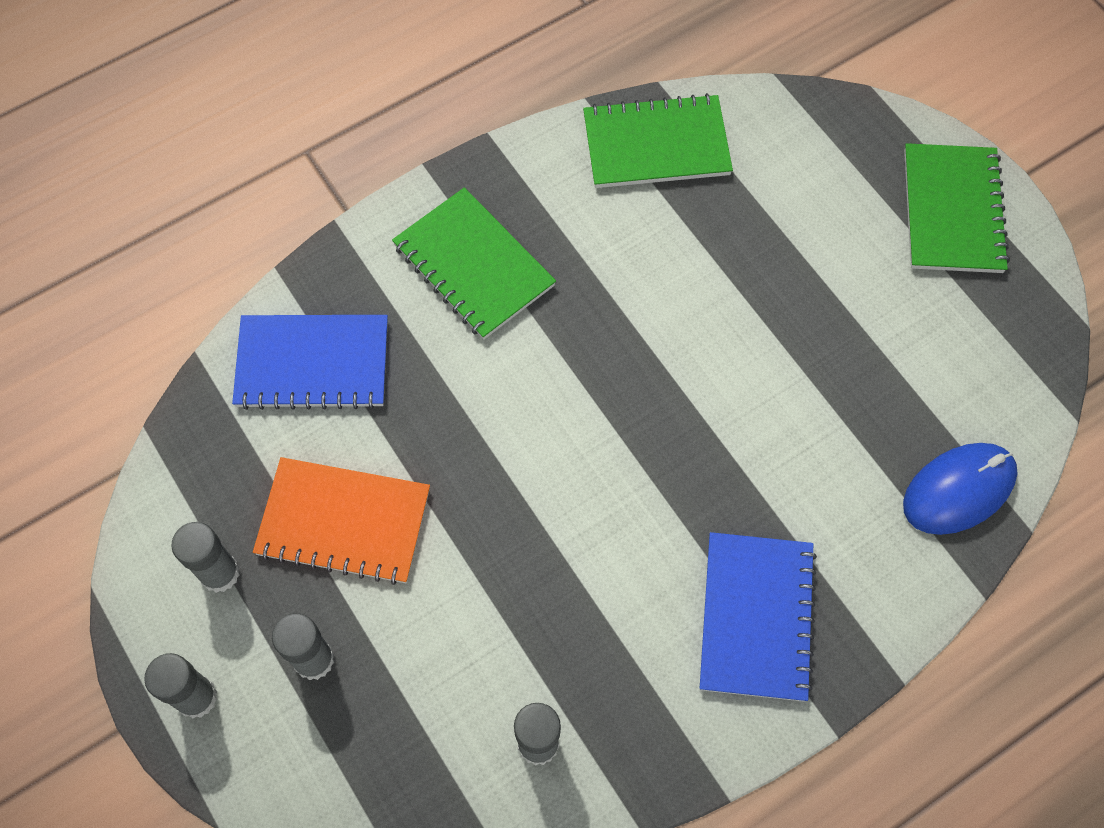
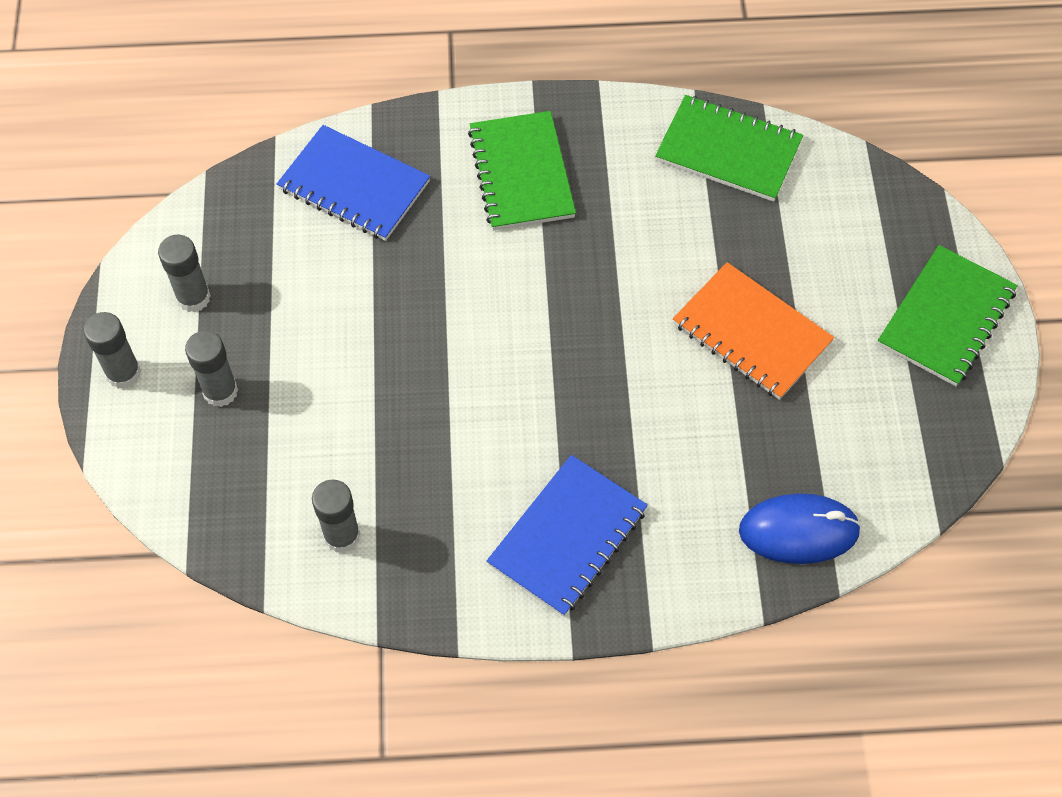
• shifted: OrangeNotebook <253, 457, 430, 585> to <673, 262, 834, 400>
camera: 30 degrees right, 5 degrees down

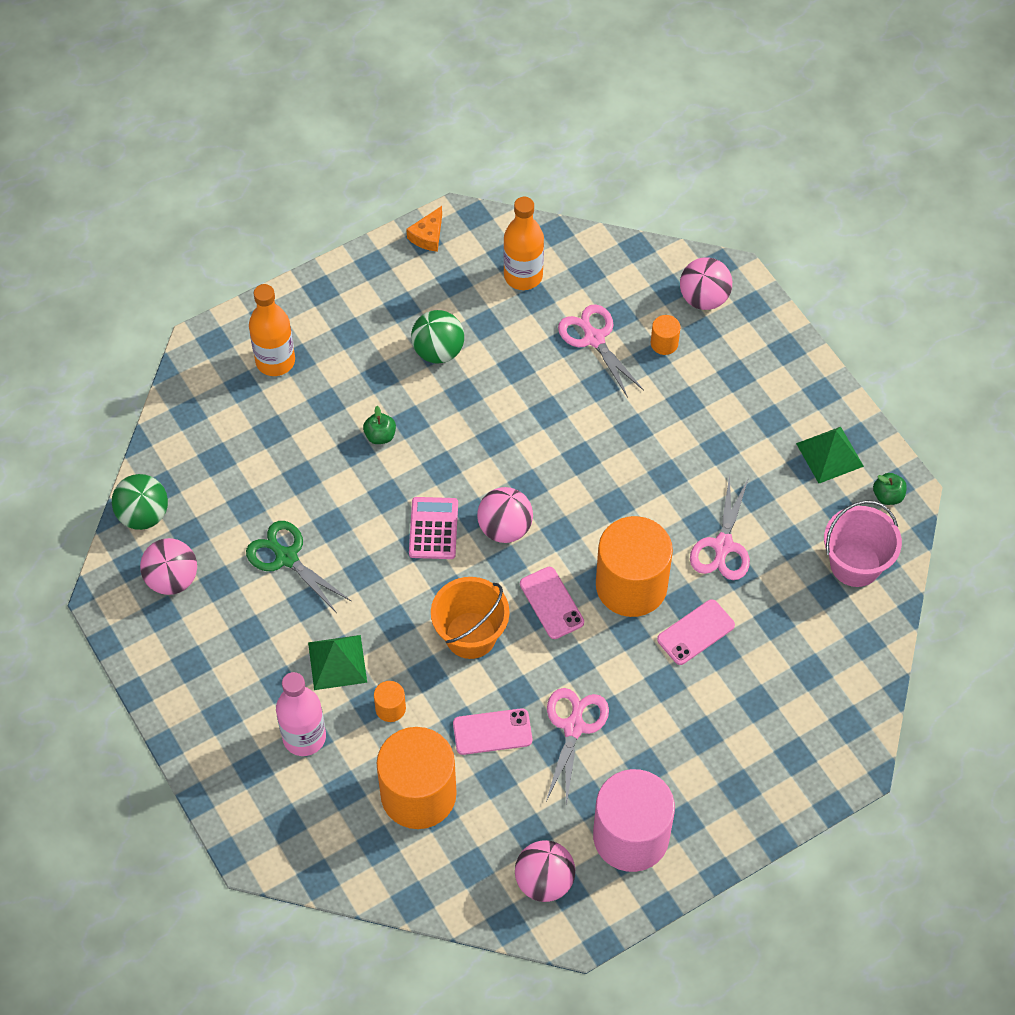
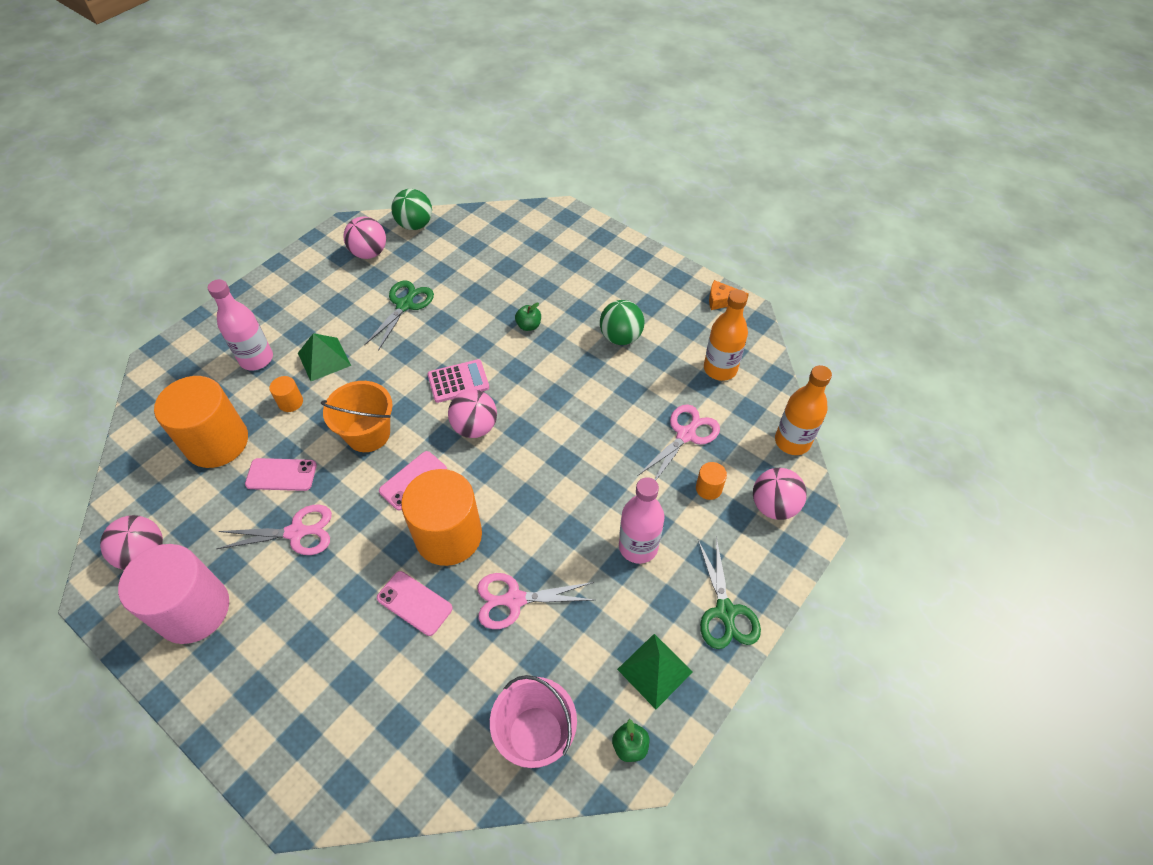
• shifted: OrangeBottle <249, 284, 295, 376> to <775, 365, 832, 455>
• rotated: PinkPhone <453, 708, 532, 755> = <245, 458, 317, 491> 60 degrees counterclockwise
• new: PinkBottle <619, 477, 664, 564>
• new: GreenScissors <698, 537, 761, 649>
camera: 70 degrees right, 5 degrees down

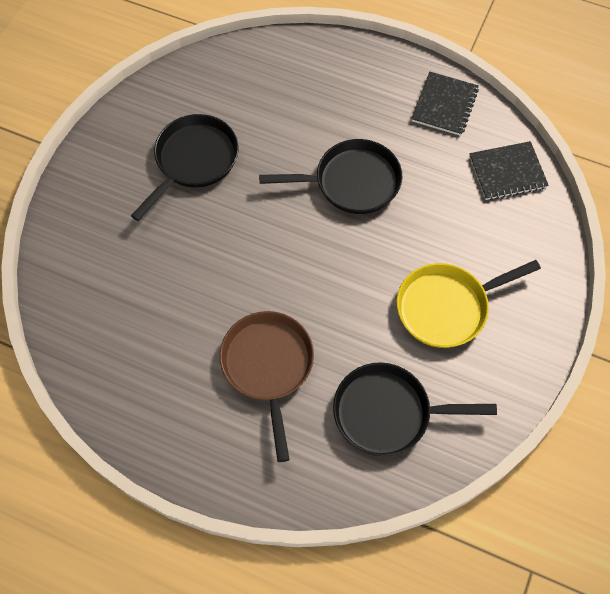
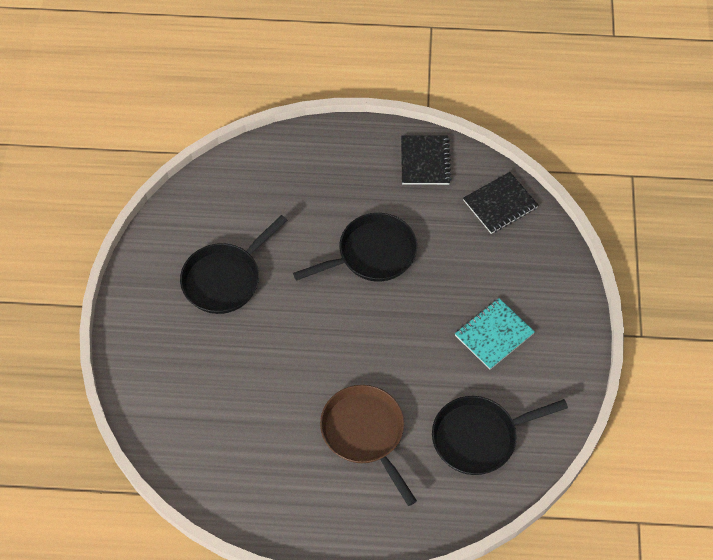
• rotated: BlackPan <131, 114, 238, 221> = <180, 215, 288, 314> 150 degrees counterclockwise
• swapped: YellowPan <397, 260, 541, 348> to TurquoiseNotebook <455, 298, 535, 370>
camera: 20 degrees left, 5 degrees down

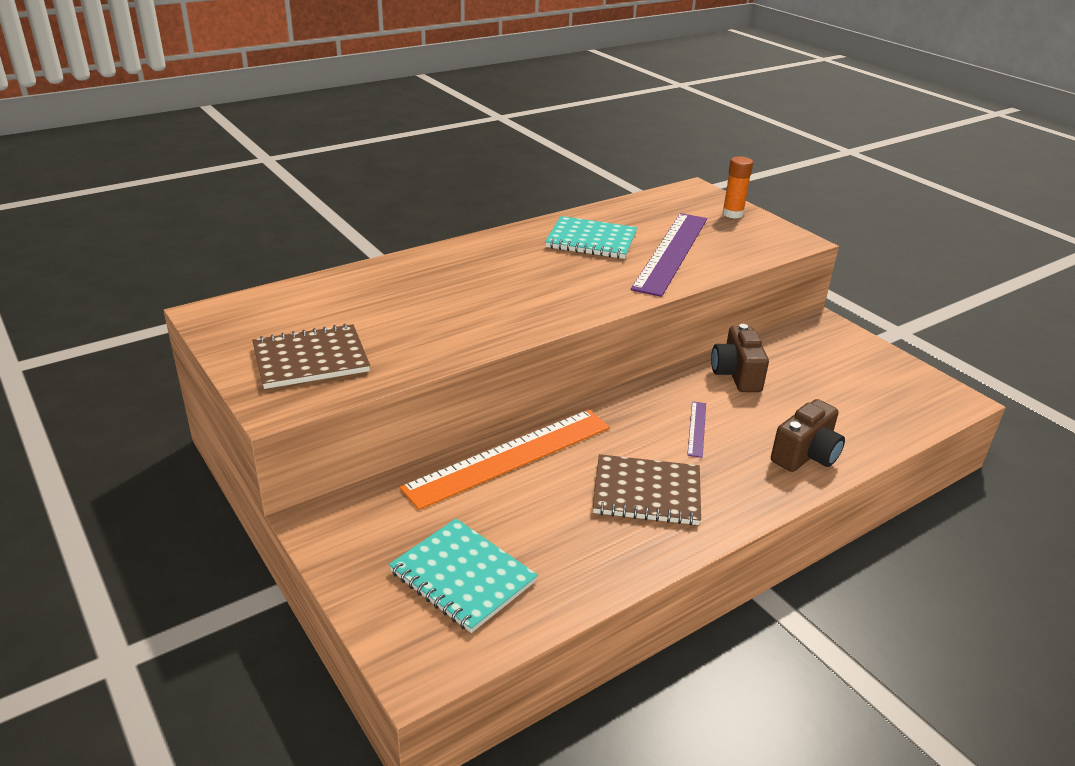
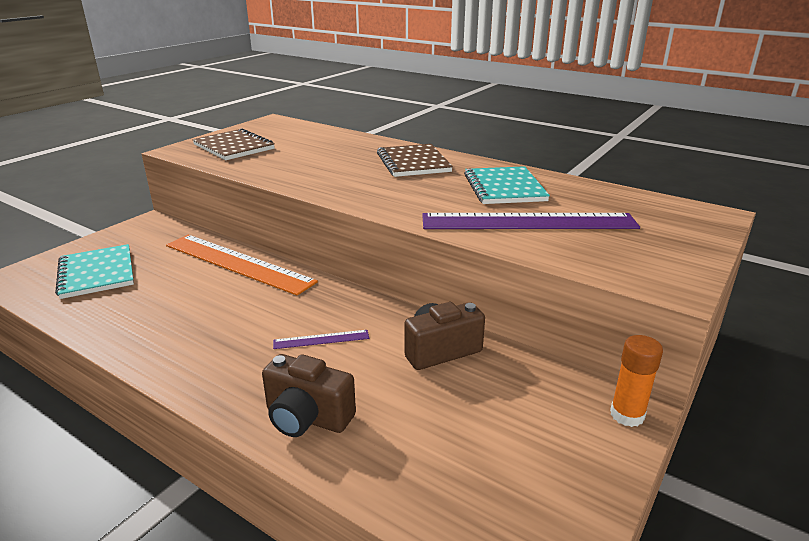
• shifted: OrangeGlueStick <722, 156, 753, 219> to <610, 335, 663, 427>
• shifted: BrownNotebook <593, 454, 701, 525> to <377, 144, 453, 177>
• rotated: TurquoiseNotebook <389, 519, 538, 633> = <55, 244, 134, 299> 45 degrees counterclockwise
camera: 70 degrees right, 5 degrees down

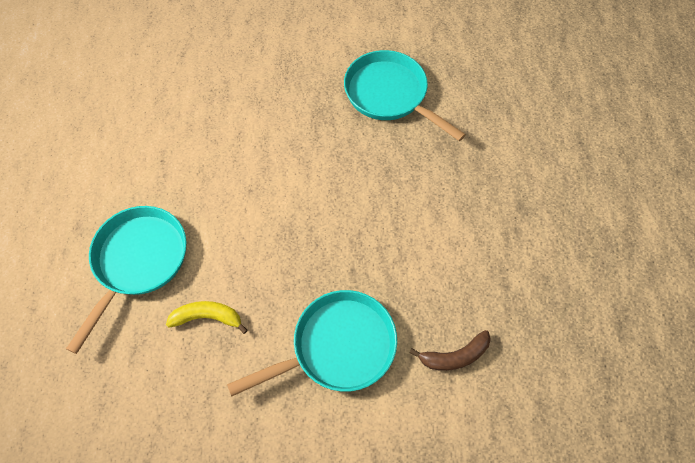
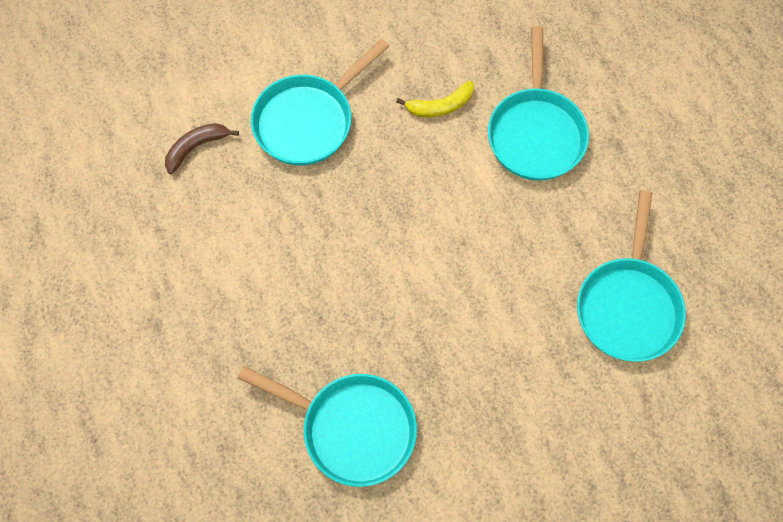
• new: TurquoisePan <577, 190, 686, 362>
camera: 160 degrees right, 5 degrees up

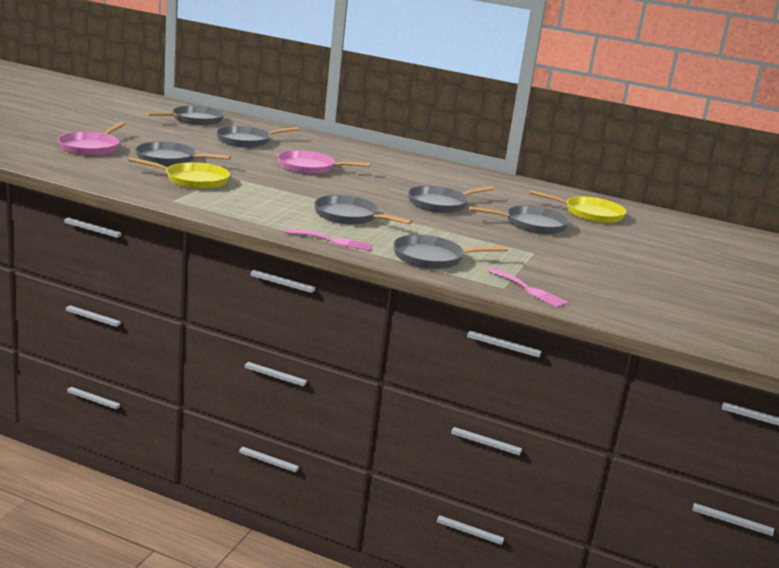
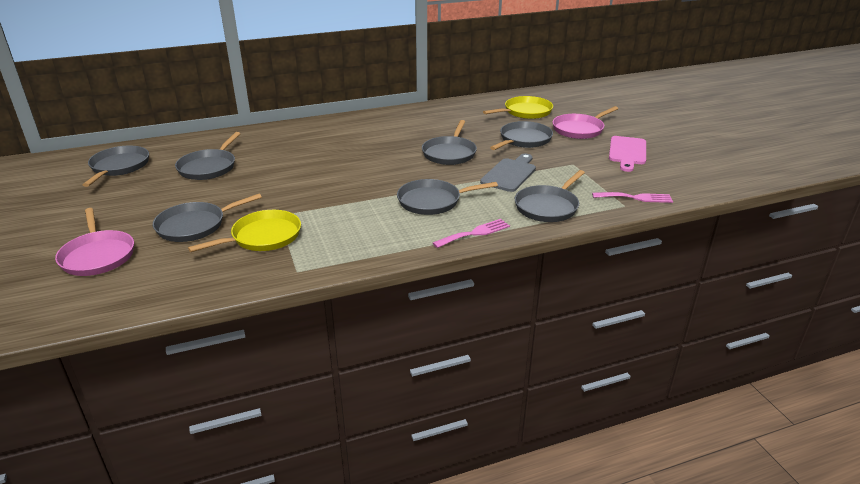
• shifted: PinkPan <277, 150, 371, 174> to <552, 106, 618, 139>
• new: PinkCuttingBoard <609, 136, 646, 172>
• new: GreyCuttingBoard <480, 154, 536, 192>
camera: 40 degrees left, 10 degrees up

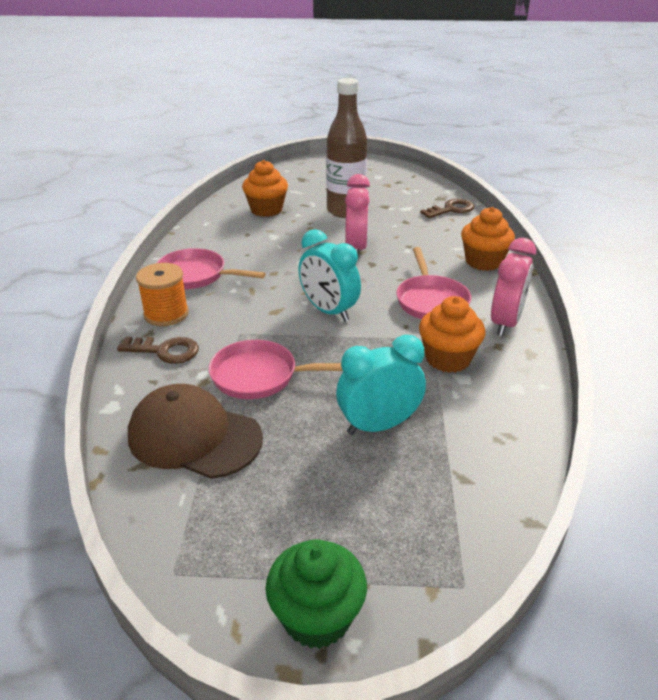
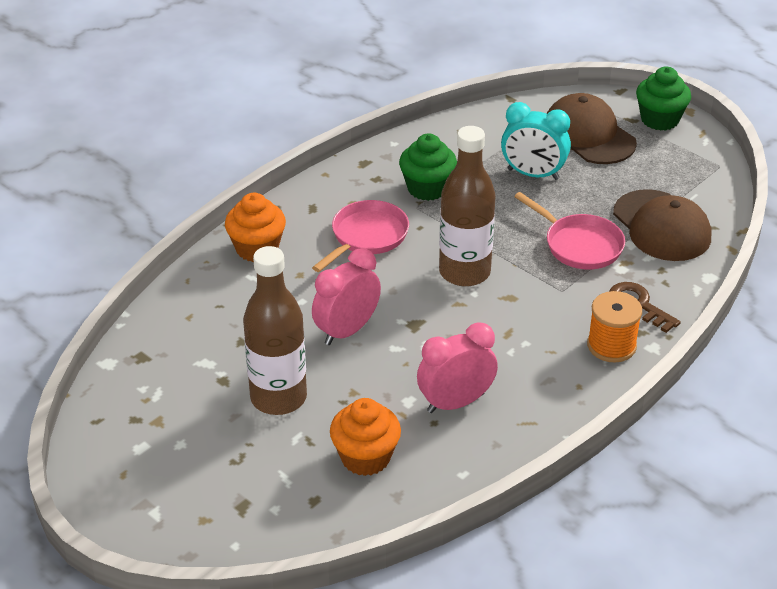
• gone: BrownKey <420, 199, 474, 218>
• swapped: TurquoiseClock <298, 229, 361, 321> to BrownBottle <439, 126, 496, 287>
• shifted: PinkClock <491, 238, 536, 336> to <417, 322, 498, 413>
• gone: PinkPan <156, 248, 266, 289>
• repainted: OrangeCupcake <419, 296, 486, 373> to GreenCupcake <399, 134, 457, 201>
• new: BrownCap <547, 93, 637, 164>
camera: 140 degrees left, 5 degrees up

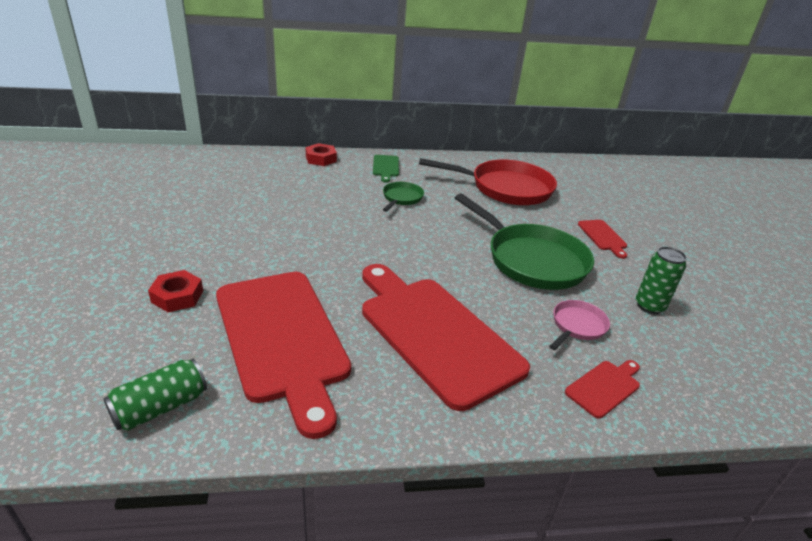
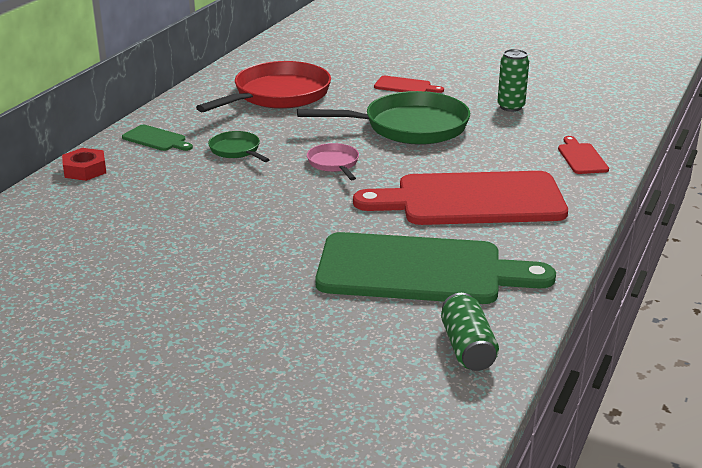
• gone: RedNut <148, 270, 203, 312>
• repainted: RedCuttingBoard <216, 272, 351, 439> to GreenCuttingBoard <315, 232, 556, 304>
• shifted: PinkPan <549, 300, 610, 350> to <307, 143, 359, 180>
camera: 55 degrees left, 5 degrees down

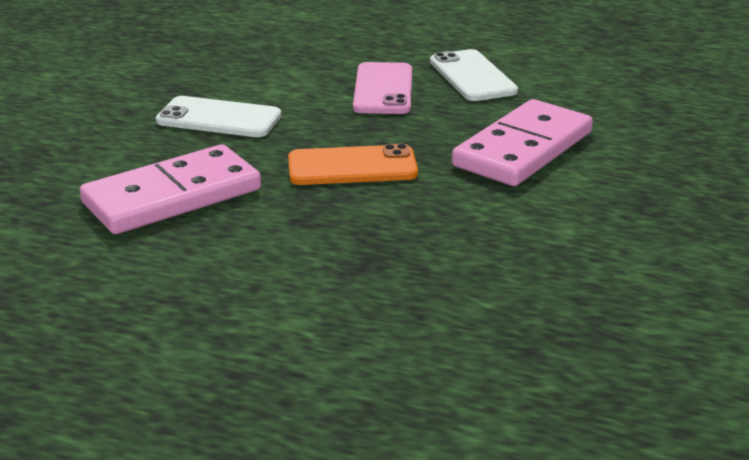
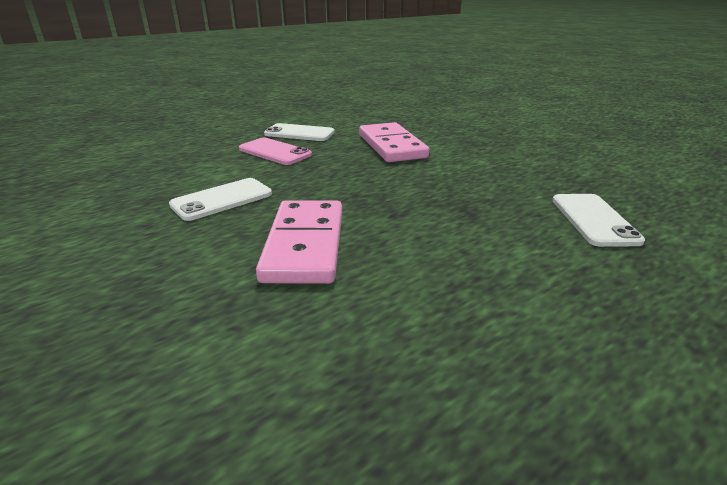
• gone: OrangePhone <288, 144, 418, 185>
• new: WhitePhone <552, 194, 645, 247>
camera: 55 degrees left, 0 degrees up

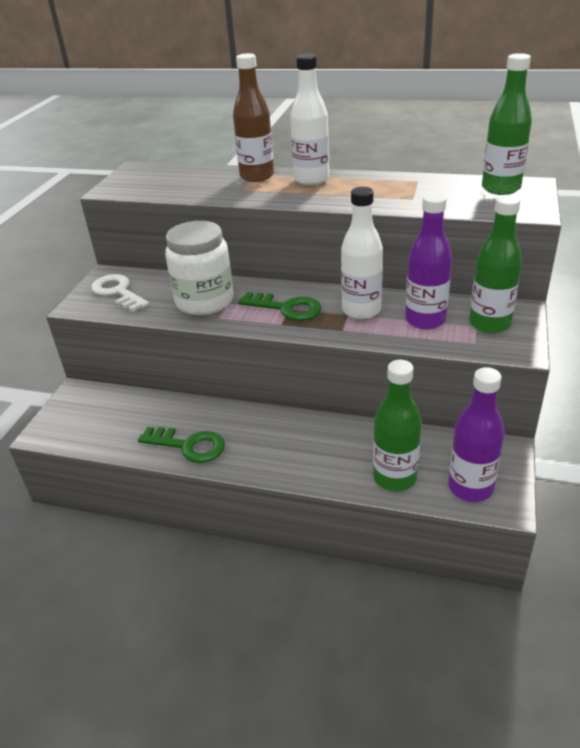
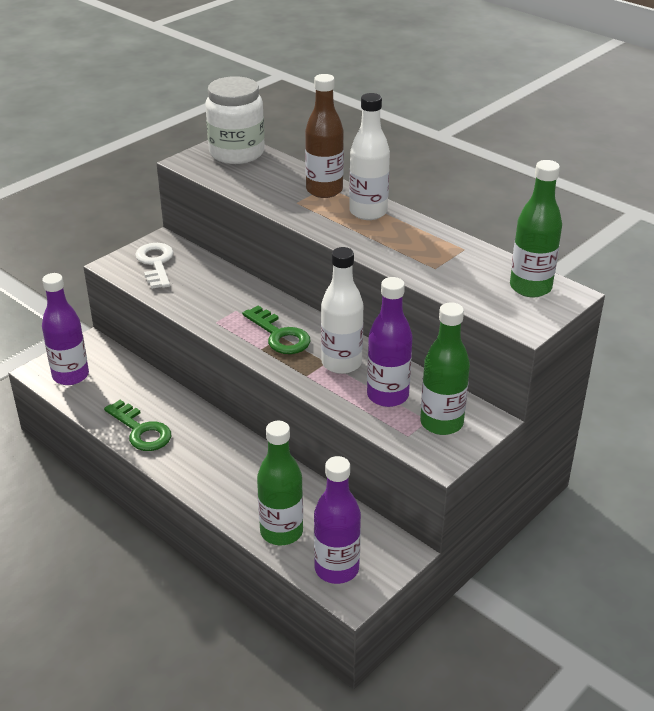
• shifted: WhiteJar <165, 221, 234, 315> to <205, 76, 265, 164>
• new: PurpleBottle <42, 273, 89, 385>
camera: 25 degrees right, 0 degrees up

